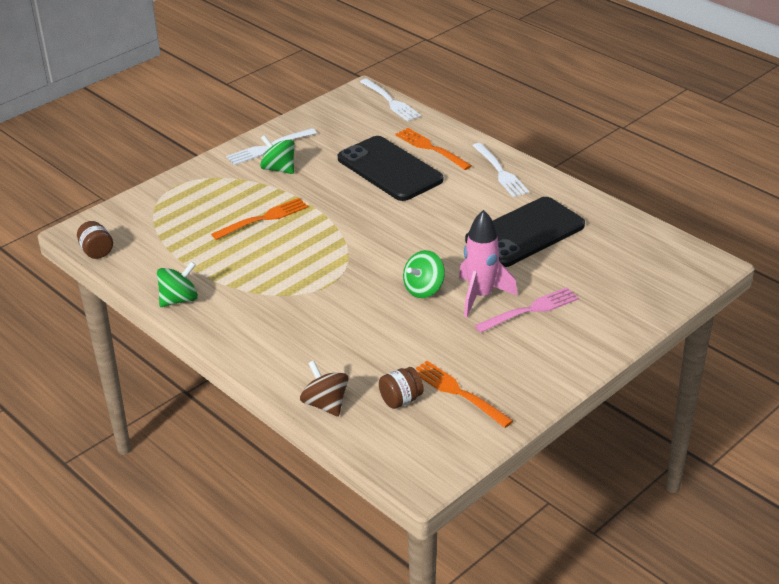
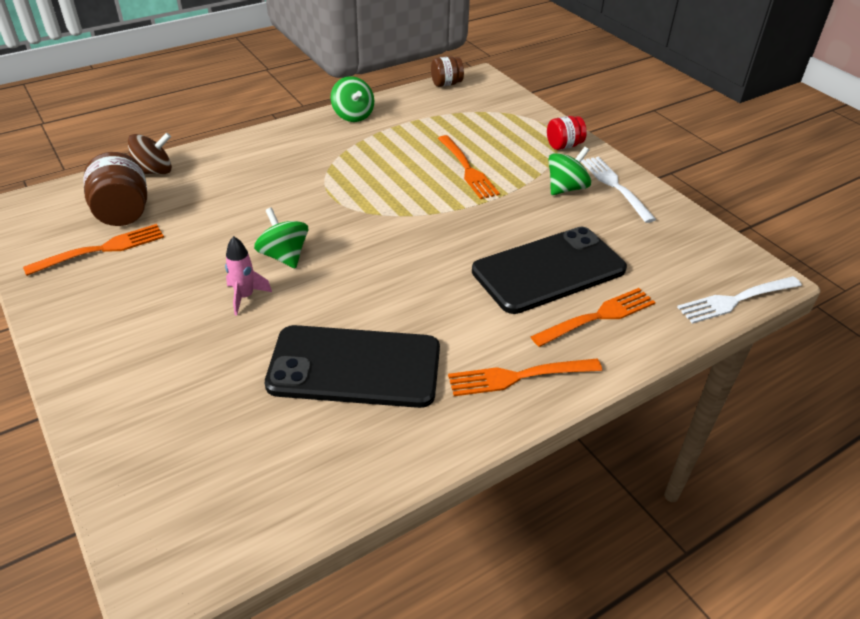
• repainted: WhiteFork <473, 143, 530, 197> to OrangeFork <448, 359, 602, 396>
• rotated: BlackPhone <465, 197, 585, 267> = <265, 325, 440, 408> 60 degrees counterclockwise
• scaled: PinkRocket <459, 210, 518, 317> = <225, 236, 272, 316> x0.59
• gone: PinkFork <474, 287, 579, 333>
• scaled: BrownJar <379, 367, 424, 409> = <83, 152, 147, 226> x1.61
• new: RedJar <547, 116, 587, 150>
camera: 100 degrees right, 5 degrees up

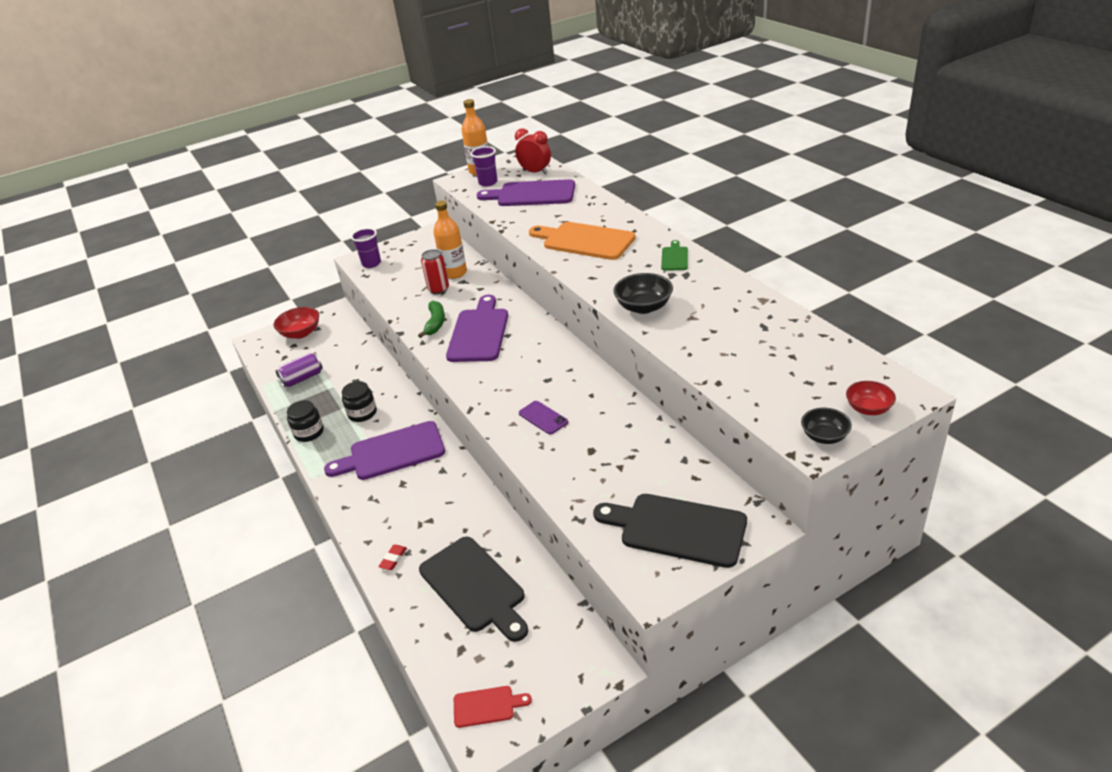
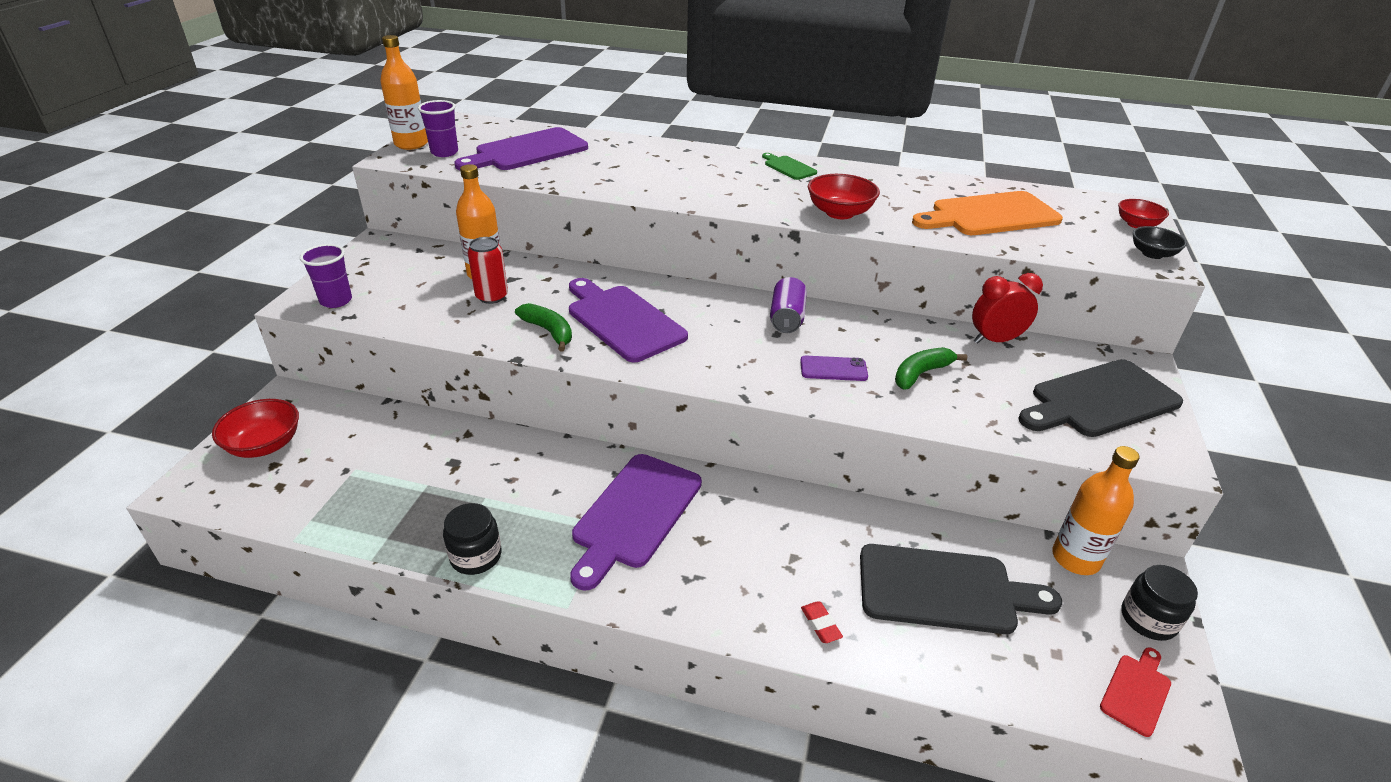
• shifted: RedClock <515, 128, 551, 175> to <972, 273, 1043, 344>
• shifted: OrangeCuttingBoard <529, 222, 635, 260> to <912, 191, 1063, 235>
• repainted: BlackBowl <613, 273, 673, 314> to RedBowl <808, 174, 880, 219>
• shifted: PurpleCan <276, 353, 323, 387> to <770, 277, 807, 333>
• shifted: BlackJar <342, 381, 377, 422> to <1121, 565, 1198, 641>
• new: GreenBanana <895, 347, 967, 390>
• new: OrangeBottle <1052, 446, 1140, 575>
camera: 50 degrees left, 0 degrees up

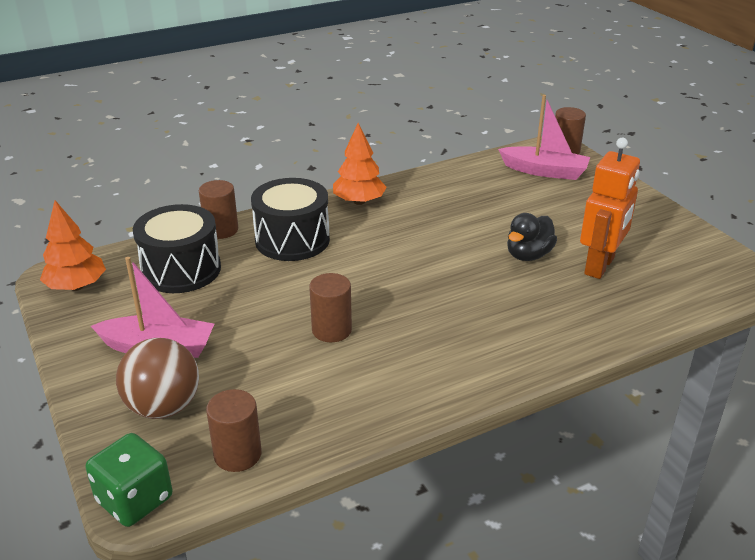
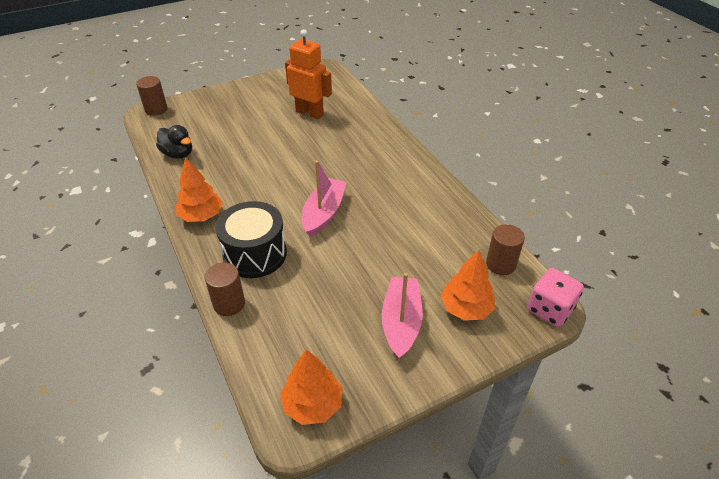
• shifted: PinkBoat <498, 95, 590, 180> to <302, 160, 347, 238>
• gone: BlackDrum <133, 204, 221, 293>
• shifted: BlackDuck <507, 213, 557, 261> to <156, 125, 192, 159>
• gone: BrownCylinder <309, 273, 352, 342>
• swapped: BrownBall <116, 338, 199, 419> to OrangeTree <440, 250, 495, 321>
• repainted: GreenDice <85, 433, 172, 527> to PinkDice <527, 268, 584, 327>
camera: 90 degrees left, 10 degrees up

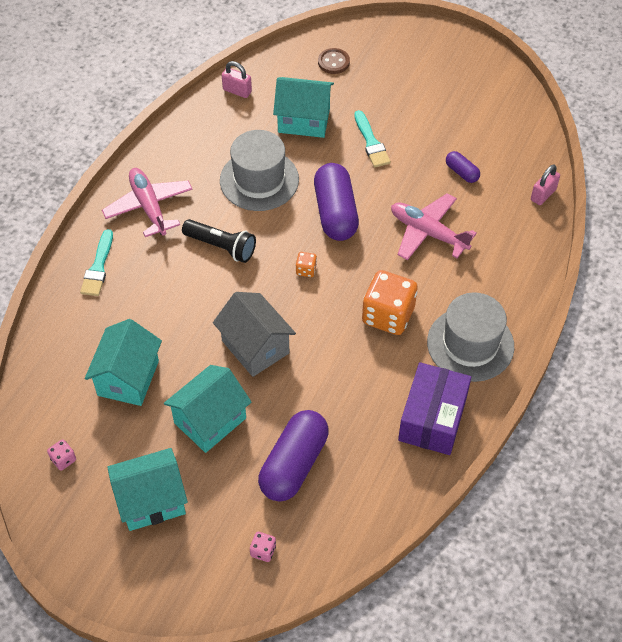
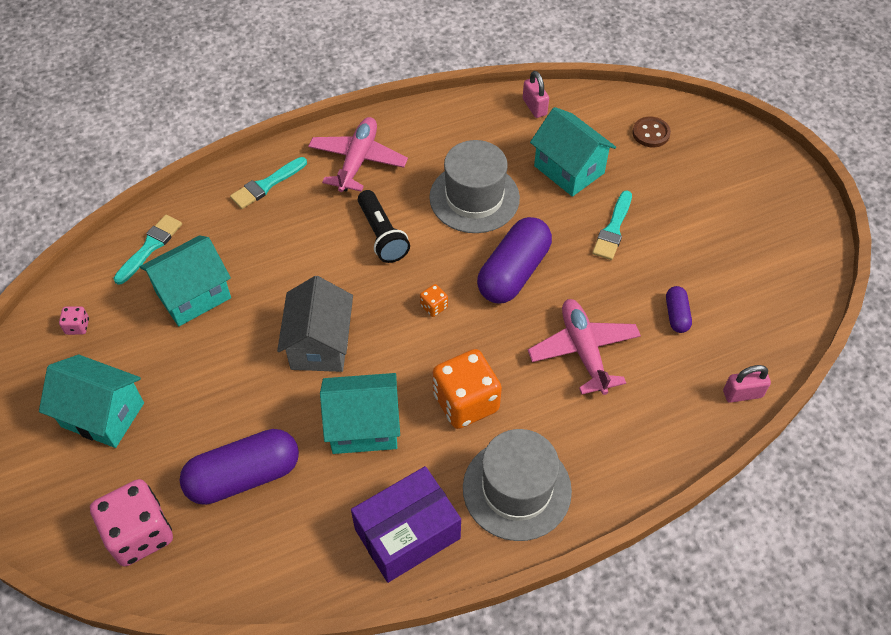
• shifted: TurquoiseHouse <164, 365, 251, 453> to <320, 373, 400, 454>
• scaled: PinkDice <250, 532, 276, 562> = <90, 479, 173, 566> x2.32
• new: TurquoiseBrush <114, 215, 182, 285>
camera: 40 degrees right, 0 degrees up

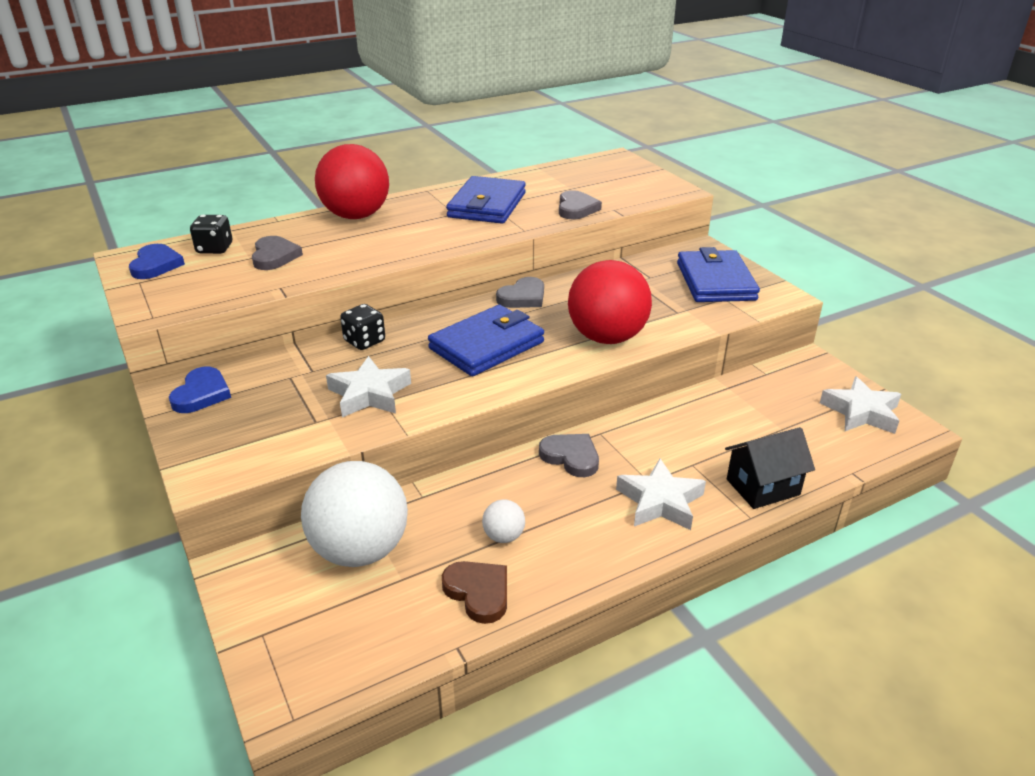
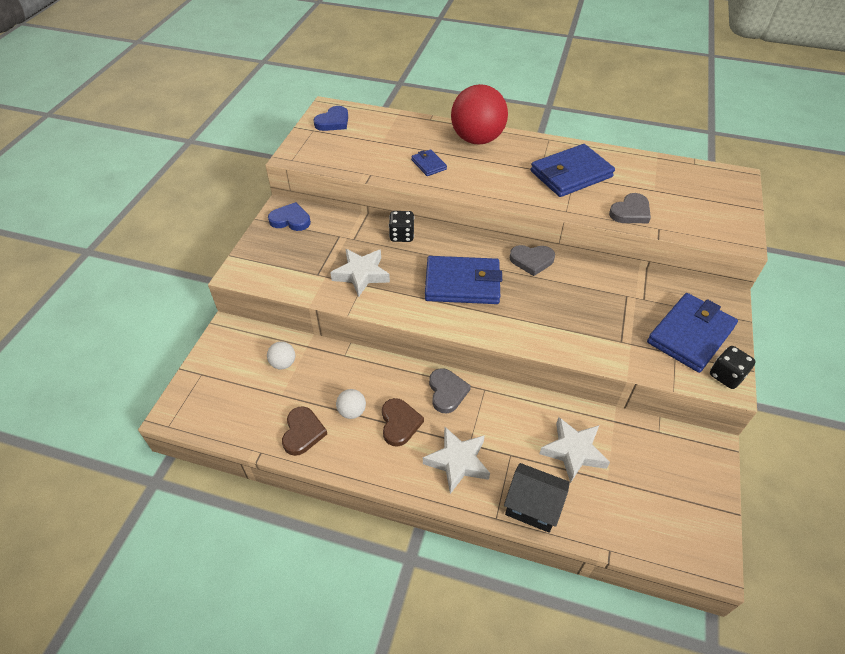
• shifted: BlackDice <190, 215, 232, 254> to <710, 346, 756, 389>
• gone: GreyHeart <252, 236, 303, 270>
• gone: RedBall <568, 260, 652, 344>
• rotated: BlueHeart <169, 367, 231, 413> = <268, 202, 311, 231> 135 degrees counterclockwise
• shifted: WhiteStar <820, 376, 901, 434> to <540, 417, 610, 483>
• scaled: WhiteBall <301, 461, 408, 567> = <267, 341, 295, 370> x0.43
• new: BlueWallet <411, 149, 447, 176>
• new: BrownHeart <382, 398, 424, 447>
camera: 45 degrees right, 15 degrees up

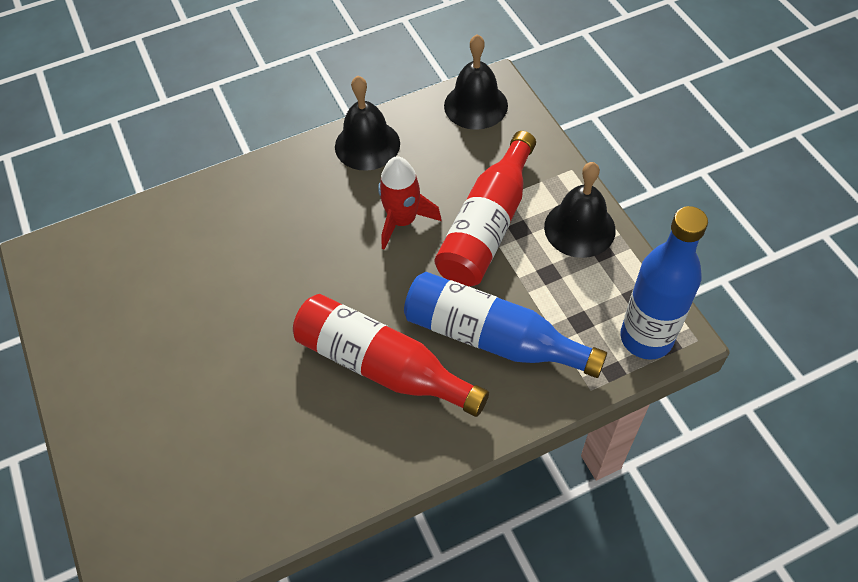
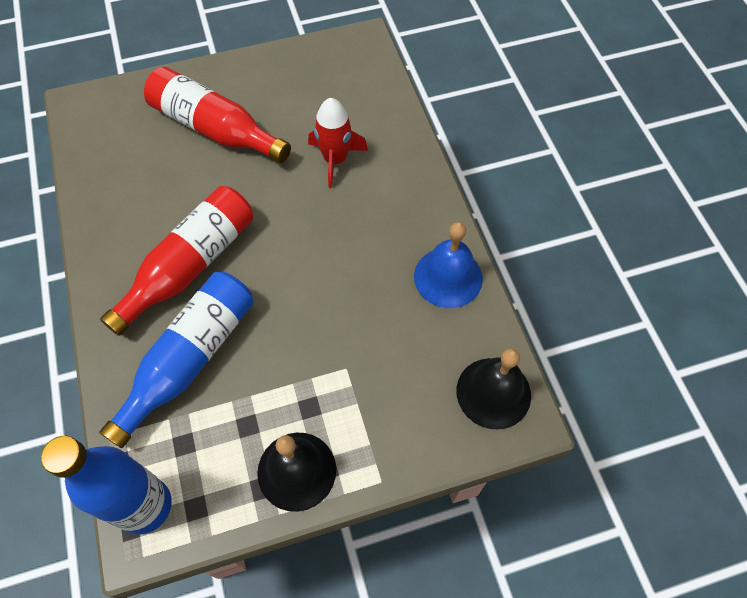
• repainted: BlackBell <335, 76, 400, 171> to BlueBell <414, 222, 483, 308>
• shifted: RedBottle <435, 131, 536, 286> to <144, 67, 291, 164>
• shifted: RedRocket <378, 156, 442, 250> to <308, 98, 368, 188>
camera: 95 degrees right, 5 degrees up

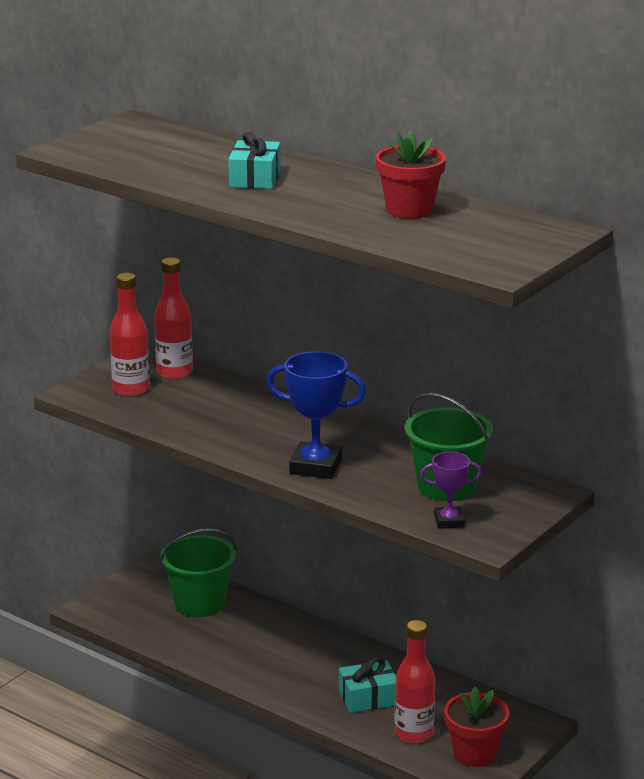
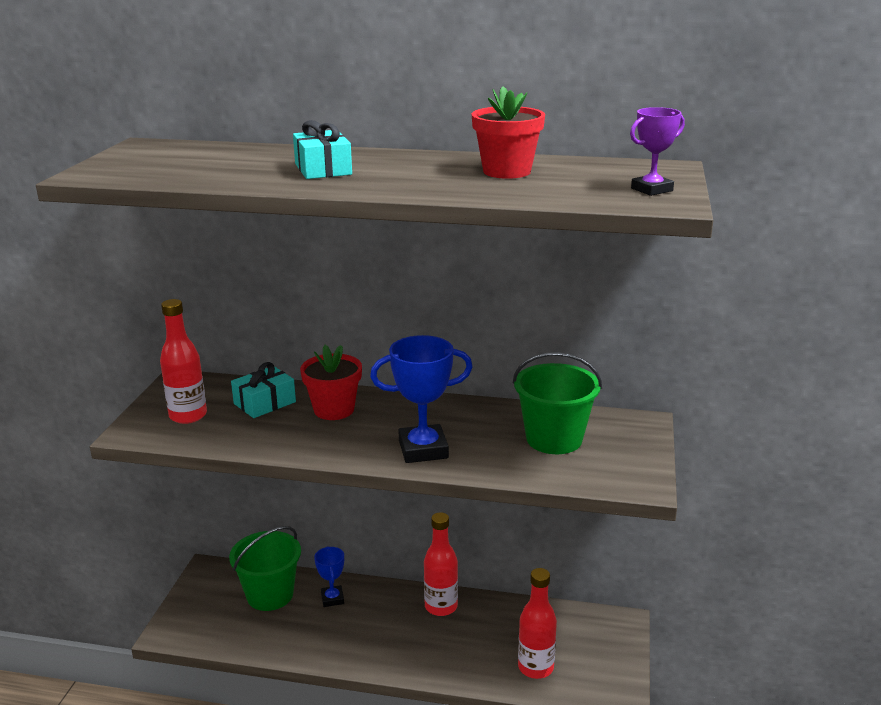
• shifted: RedBottle <154, 258, 193, 379> to <424, 512, 458, 616>
• shifted: PurpleTrophy <420, 452, 482, 529> to <630, 107, 685, 196>
• shifted: TurquoiseGift <339, 657, 396, 713> to <231, 362, 296, 418>
• shifted: RedFlowerPot <444, 687, 509, 767> to <300, 345, 362, 420>
• new: BlueTrophy <314, 546, 344, 607>
camera: 25 degrees left, 0 degrees up

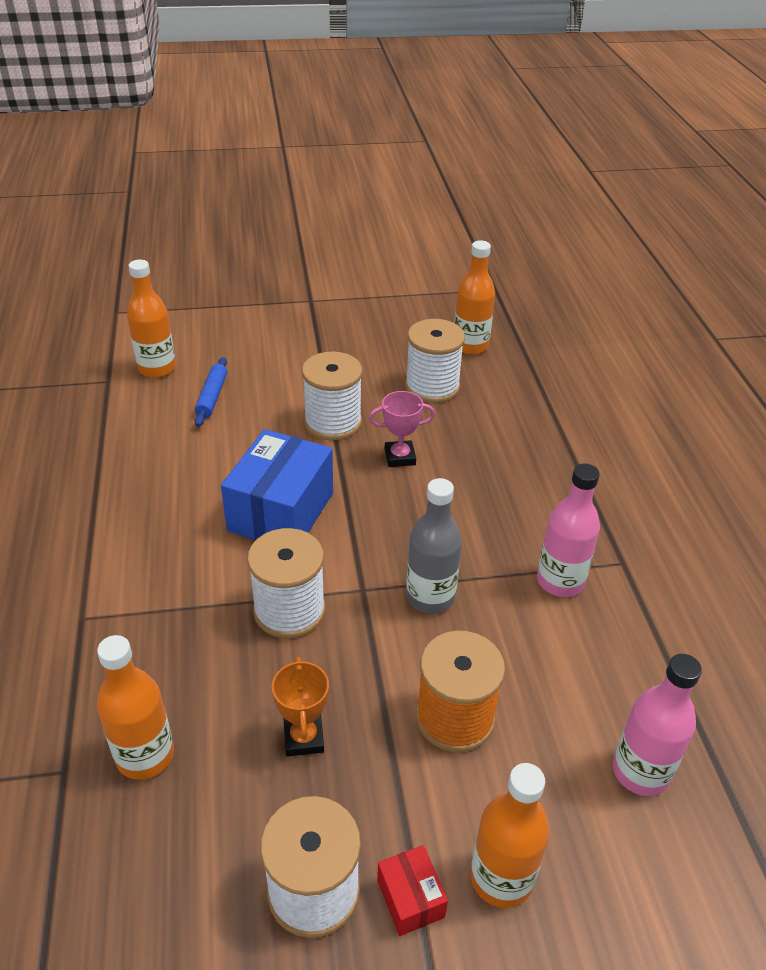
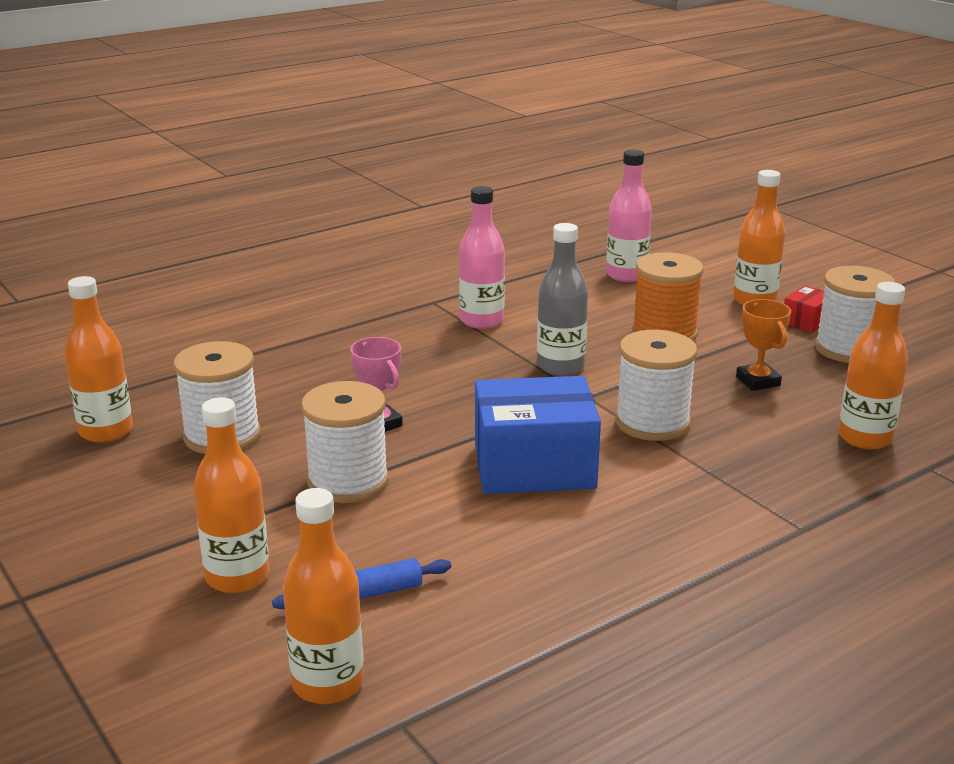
• rotated: OrangeTrophy <272, 657, 329, 757> = <736, 299, 791, 391> 75 degrees counterclockwise
• new: OrangeBottle <193, 397, 270, 593>
camera: 115 degrees left, 15 degrees down

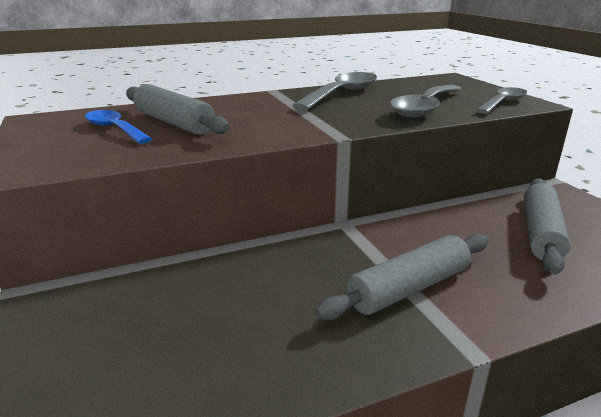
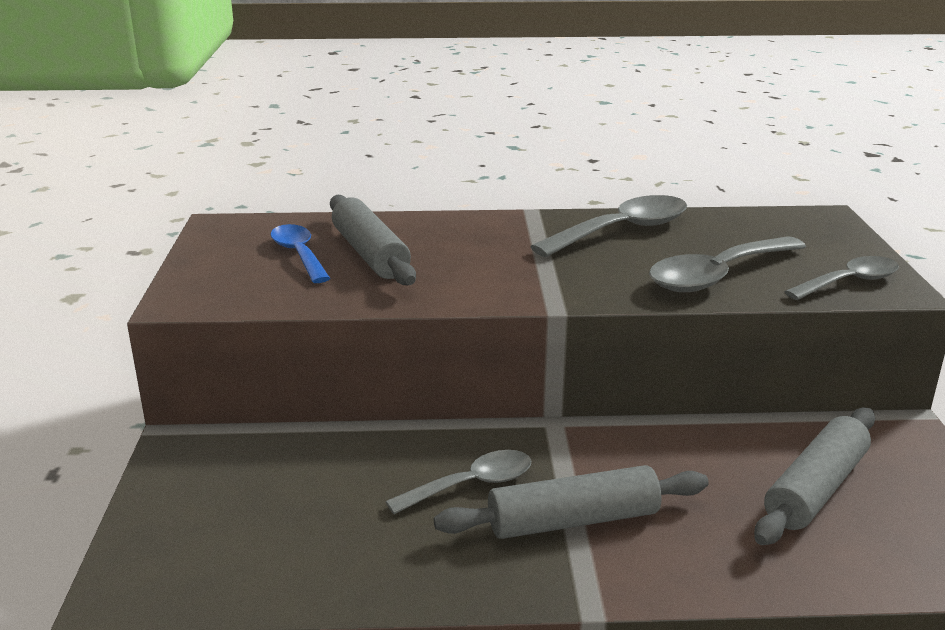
• new: GreySpoon <385, 450, 532, 514>
camera: 20 degrees right, 0 degrees up

